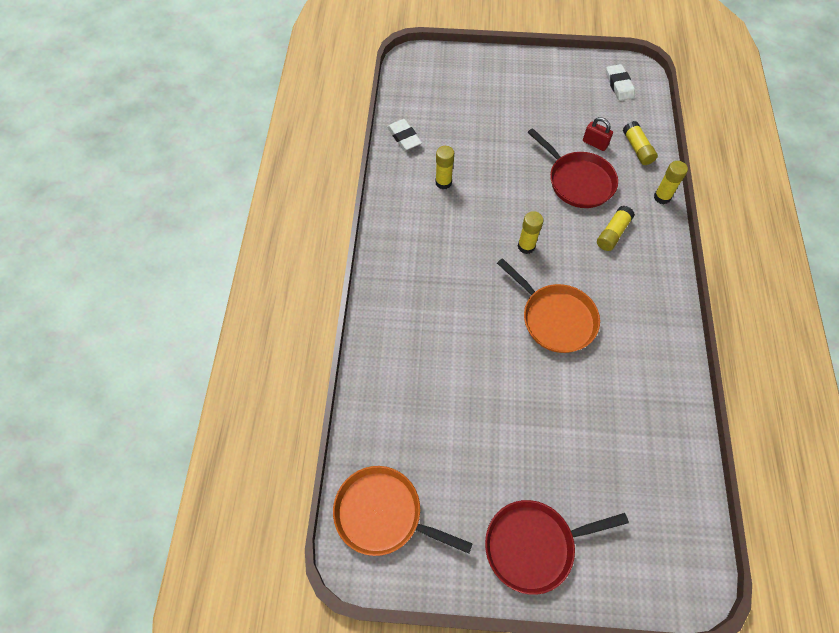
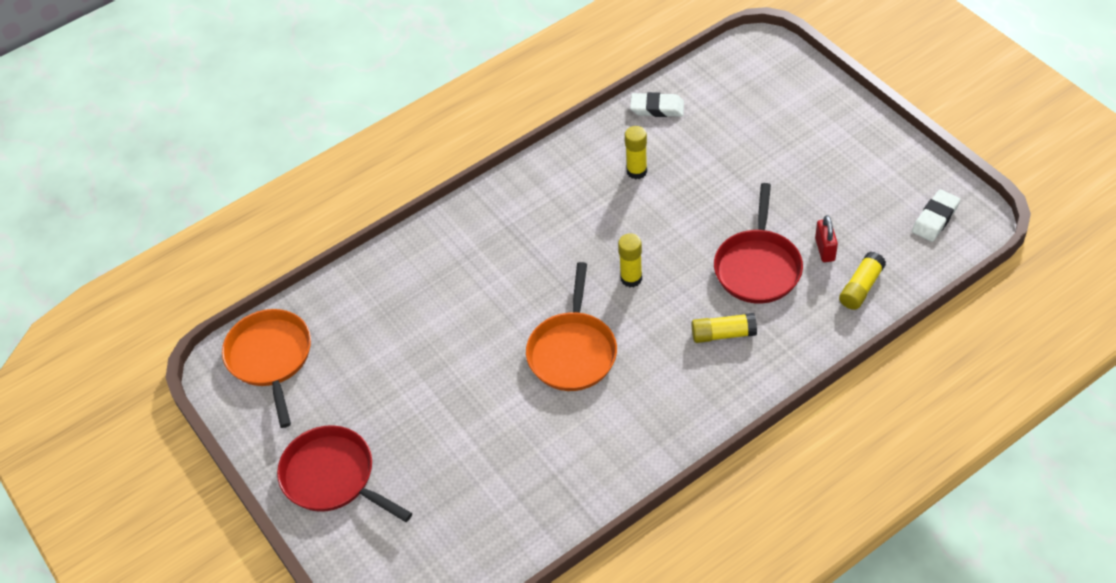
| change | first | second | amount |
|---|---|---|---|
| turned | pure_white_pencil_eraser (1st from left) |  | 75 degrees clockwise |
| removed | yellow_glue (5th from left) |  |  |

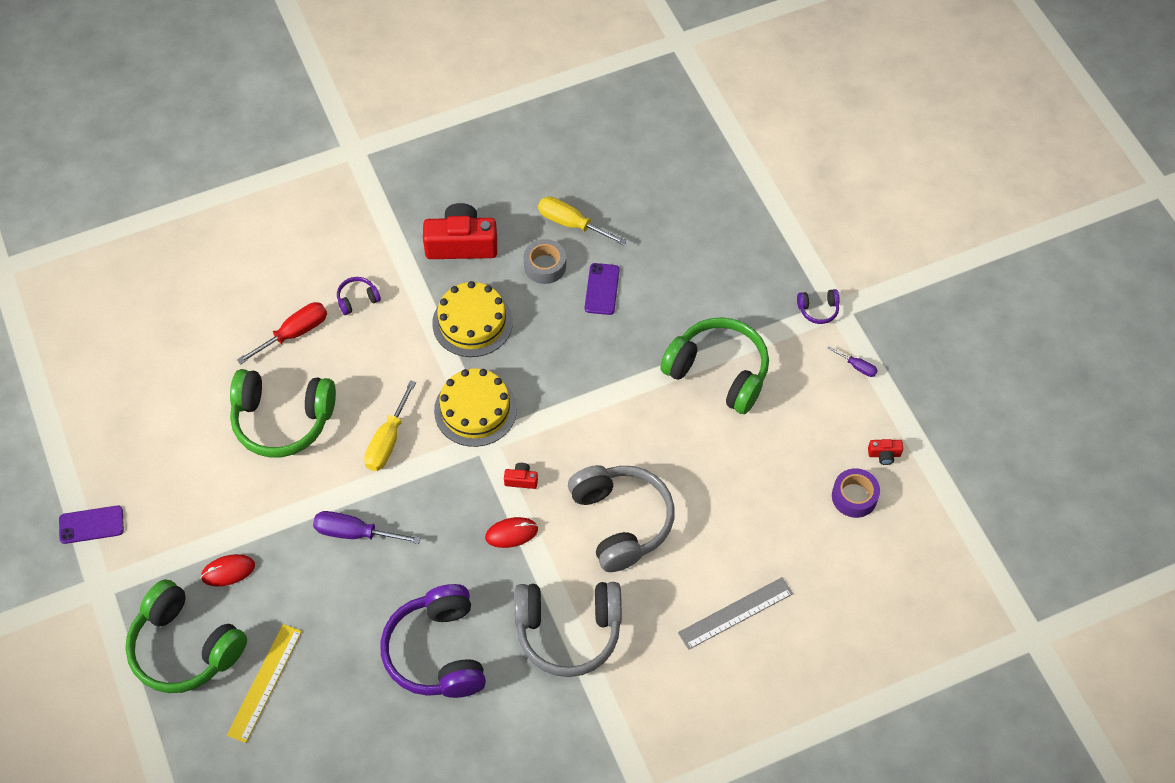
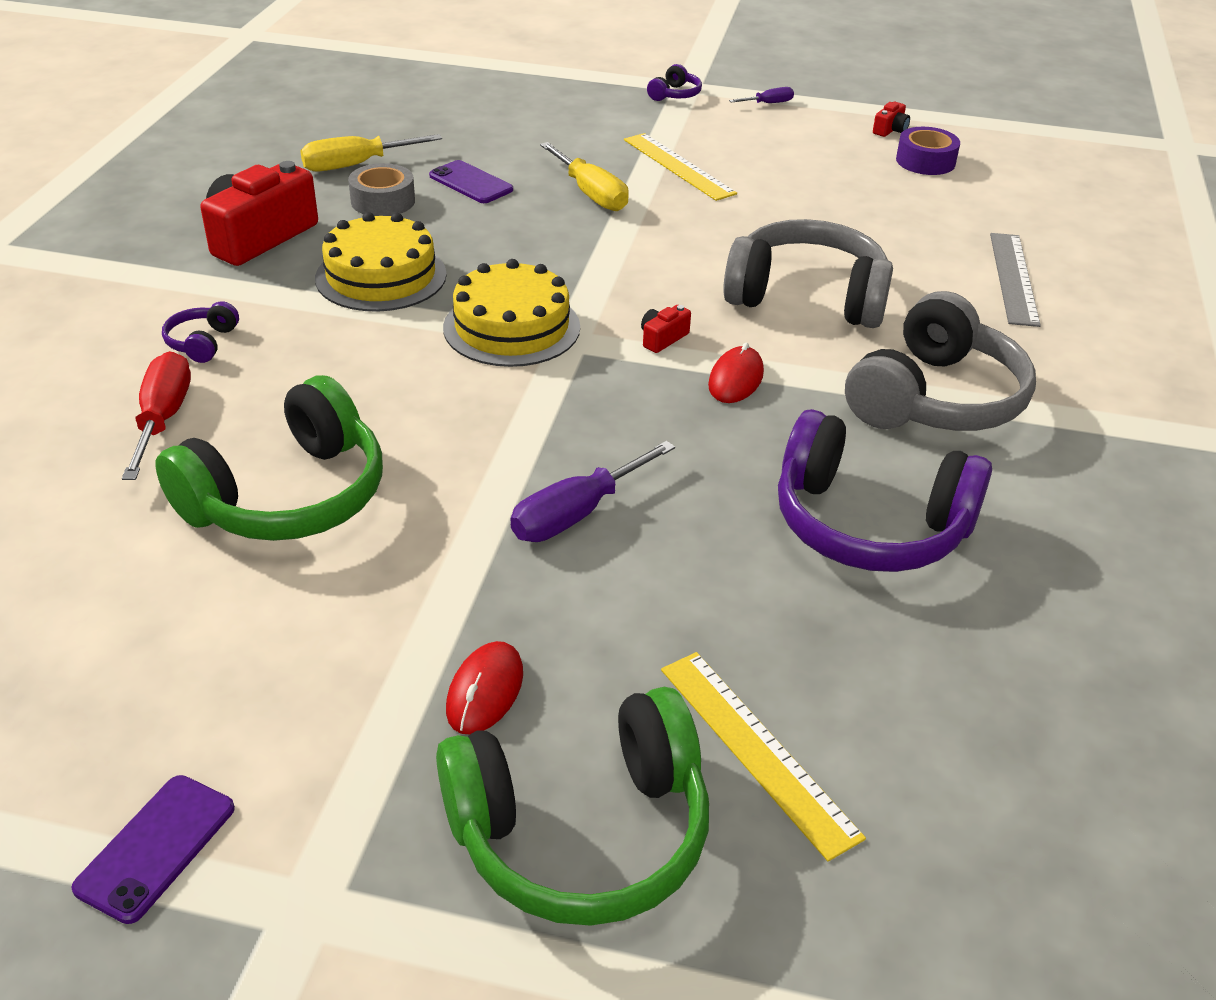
| change | first | second | amount |
|---|---|---|---|
| moved | yellow_screwdriver (1st from left in the first image) | yellow_screwdriver (2nd from left) |  |
| replaced | emerald_headphones (3rd from left) | yellow_straightedge (1st from left) |  |

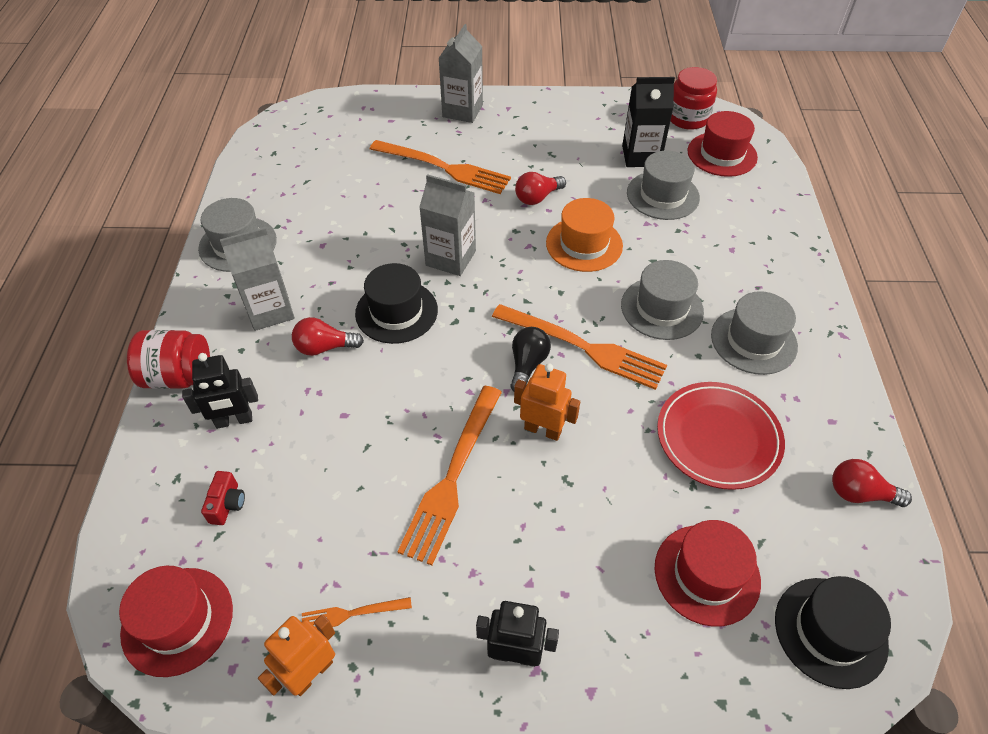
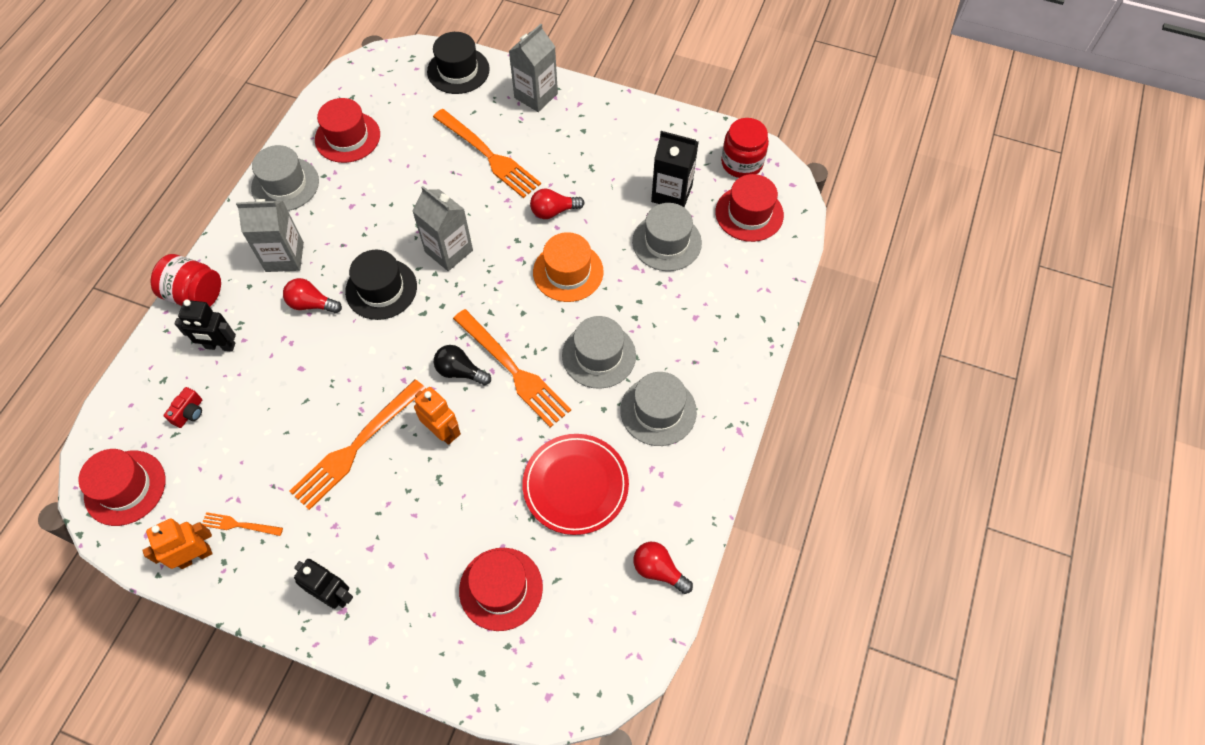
| change | first | second | amount |
|---|---|---|---|
| turned | black_bulb |  | 105 degrees counterclockwise |
| moved | black_top_hat (2nd from left) |  |  |
| added |  | crimson_top_hat (2nd from left) |  |

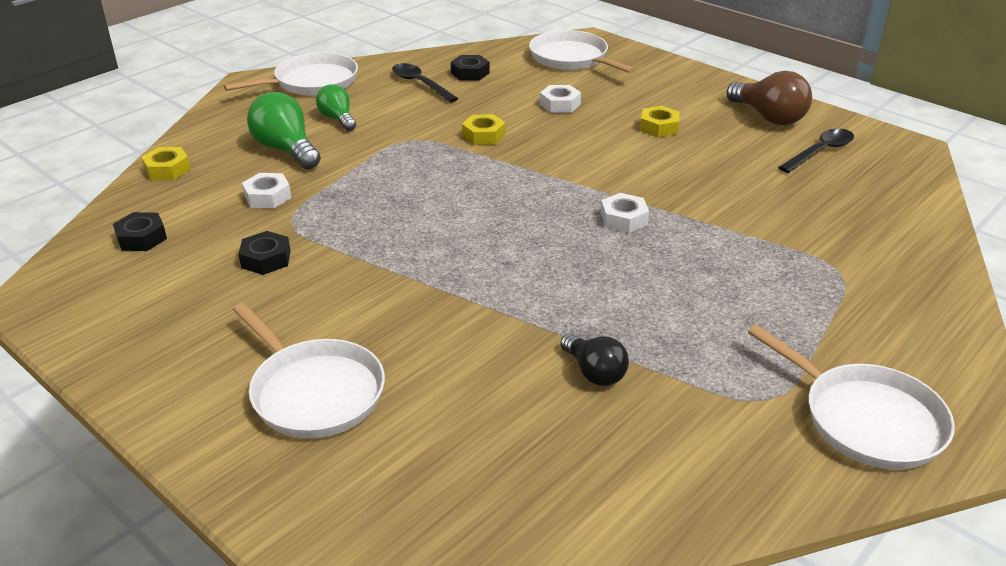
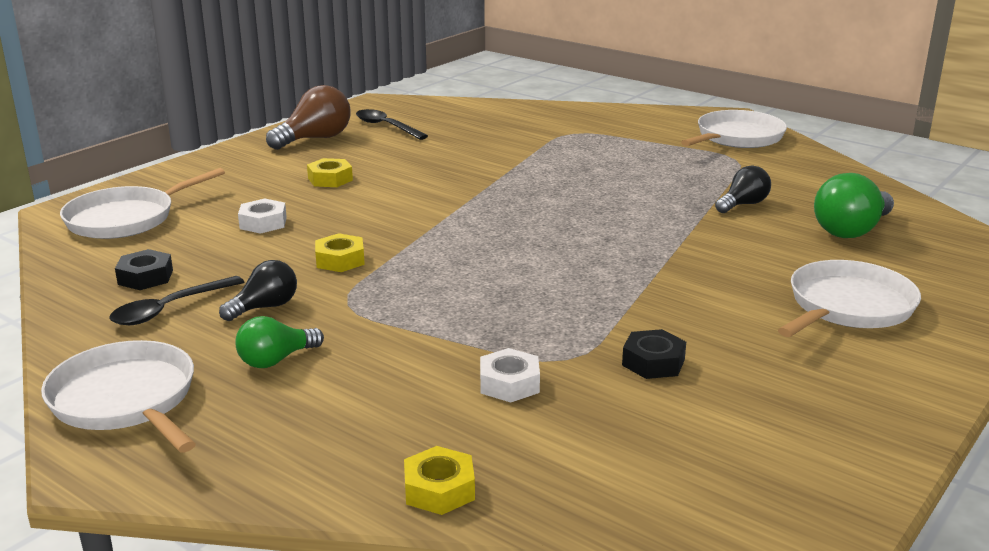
| change | first | second | amount |
|---|---|---|---|
| removed | black_hex_nut (1st from left) |  |  |
| moved | emerald_bulb (1st from left in the first image) | emerald_bulb (2nd from left) |  |
| removed | pure_white_hex_nut (3rd from left) |  |  |
| added |  | black_bulb (1st from left) |  |

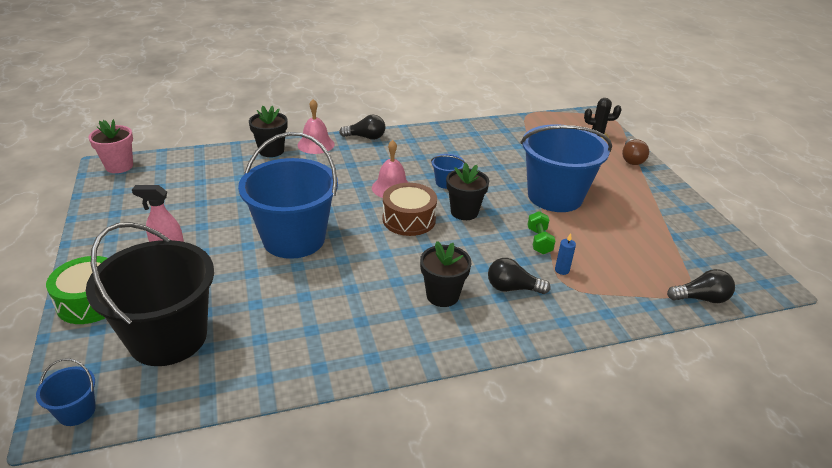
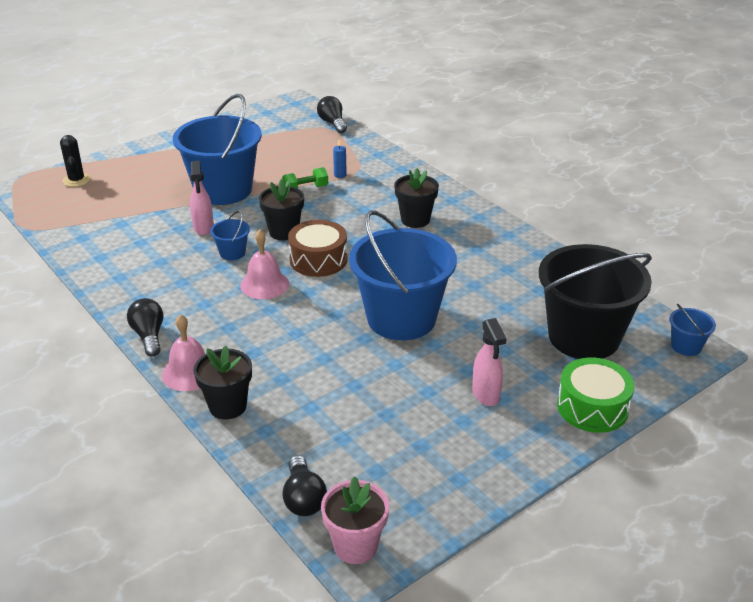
| change | first | second | amount |
|---|---|---|---|
| moved | black_bulb (2nd from left) |  |  |
| removed | dark_brown_bulb |  |  |
| added |  | pink_sprayer (1st from left) |  |

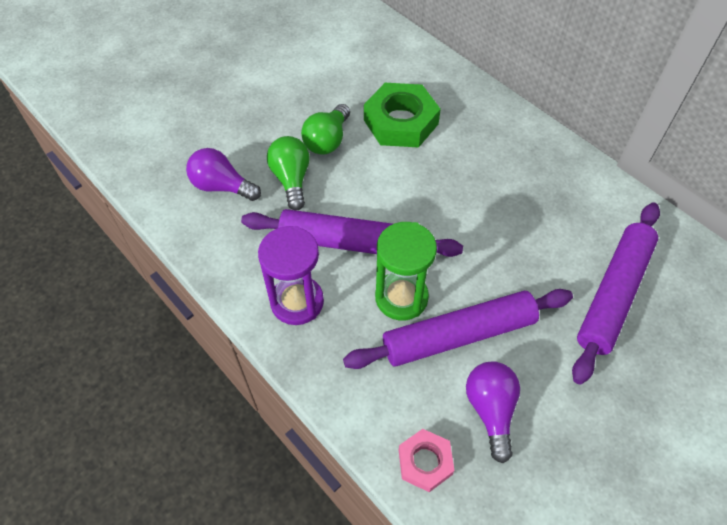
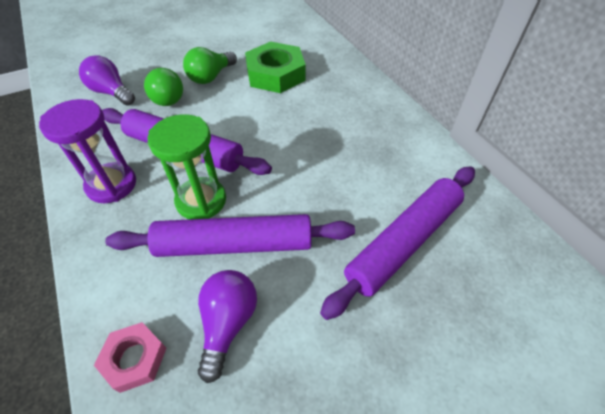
| change | first | second | amount |
|---|---|---|---|
| turned | emerald_bulb (1st from left) |  | 150 degrees clockwise |

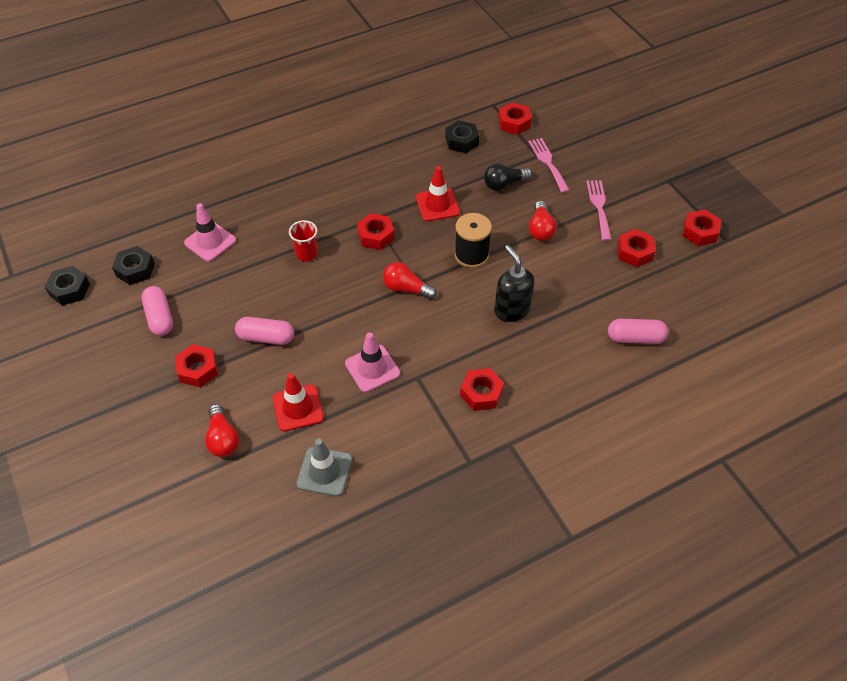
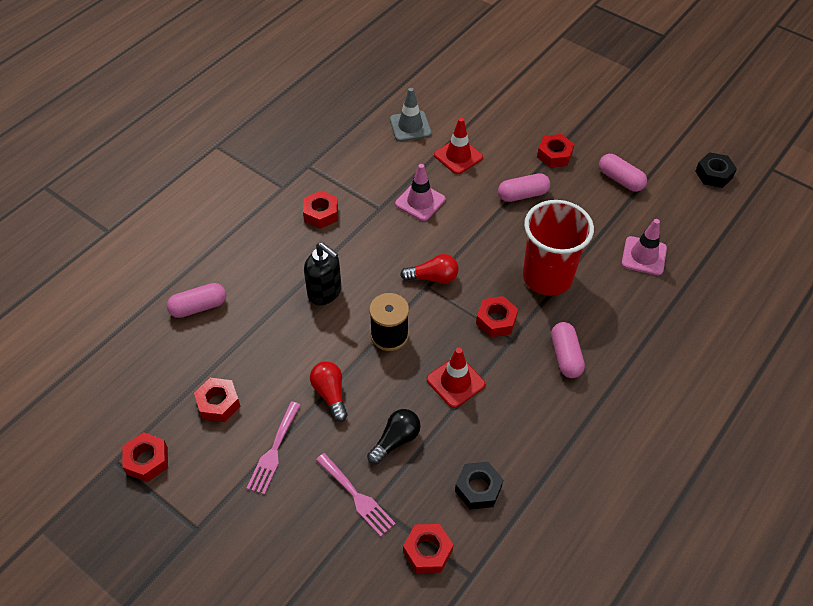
| change | first | second | amount |
|---|---|---|---|
| removed | black_hex_nut (2nd from left) |  |  |
| removed | crimson_bulb (1st from left) |  |  |
| resized | crimson_beaker |  | x2.22 |
| turned | pink_table_fork (2nd from left in the first image) | pink_table_fork (1st from left) | 45 degrees clockwise |
| added |  | pink_pill_shape (3rd from left) |  |

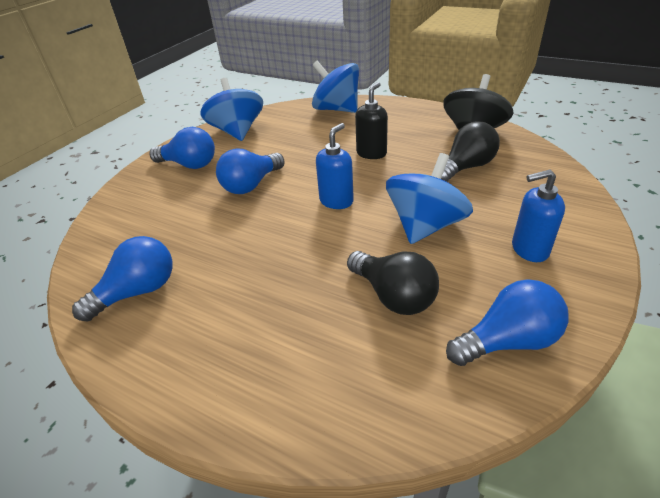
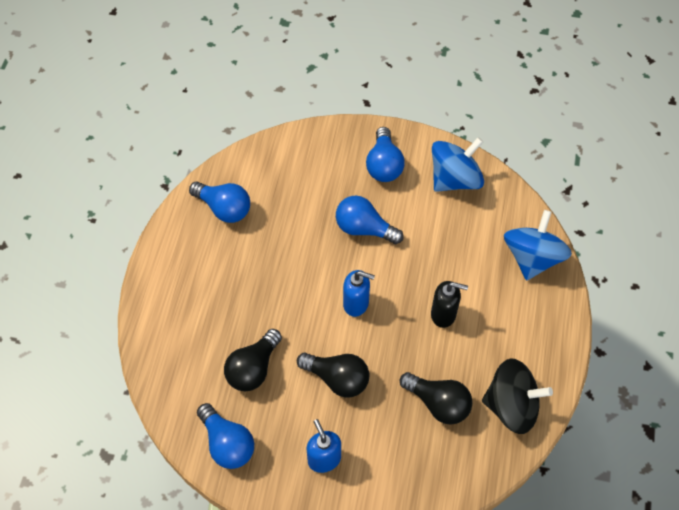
| change | first | second | amount |
|---|---|---|---|
| replaced | royal_blue_whirligig (3rd from left) | black_bulb (2nd from left) |  |

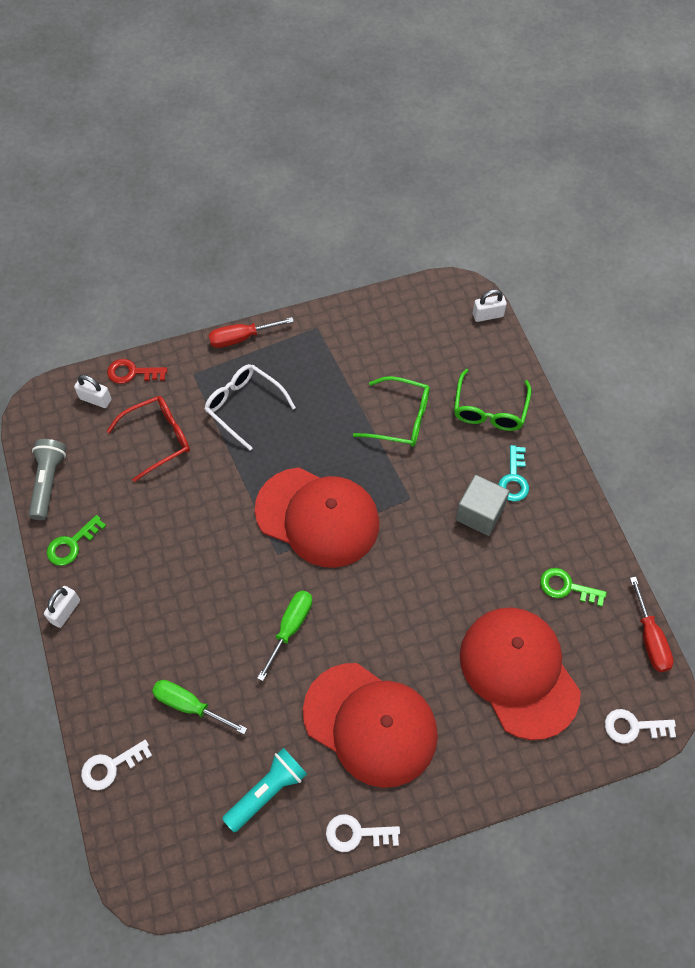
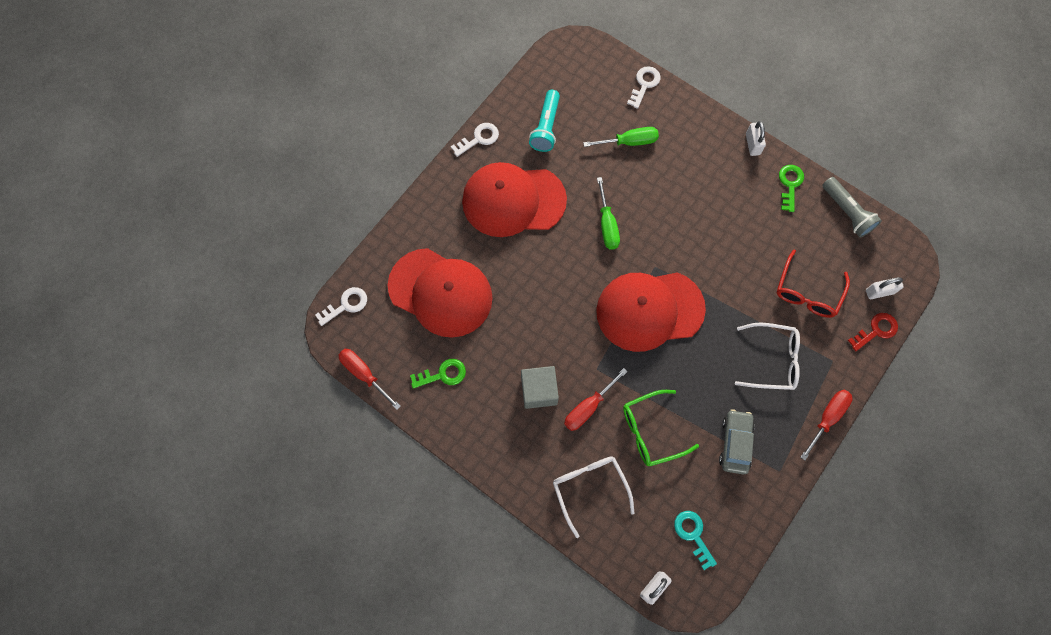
| change | first | second | amount |
|---|---|---|---|
| recoloured | emerald_eyeglasses (2nd from left) | pure_white_eyeglasses (1st from left) |  |
| moved | turquoise_latchkey |  |  |
| added |  | crimson_screwdriver (2nd from left) |  |
| added |  | ash-grey_car |  |

